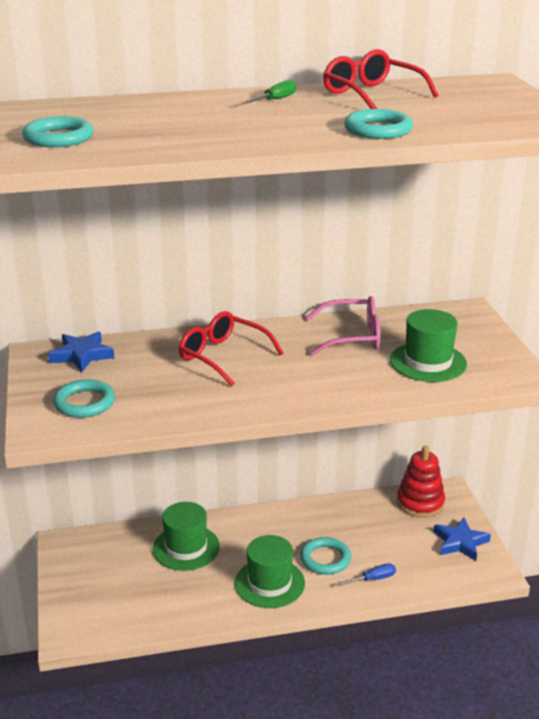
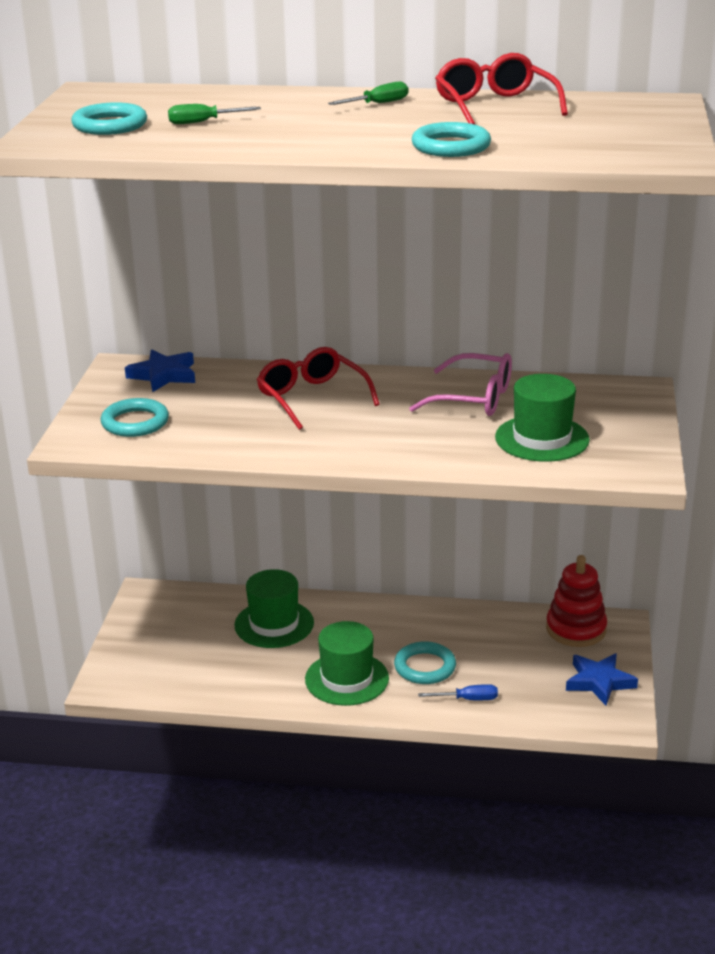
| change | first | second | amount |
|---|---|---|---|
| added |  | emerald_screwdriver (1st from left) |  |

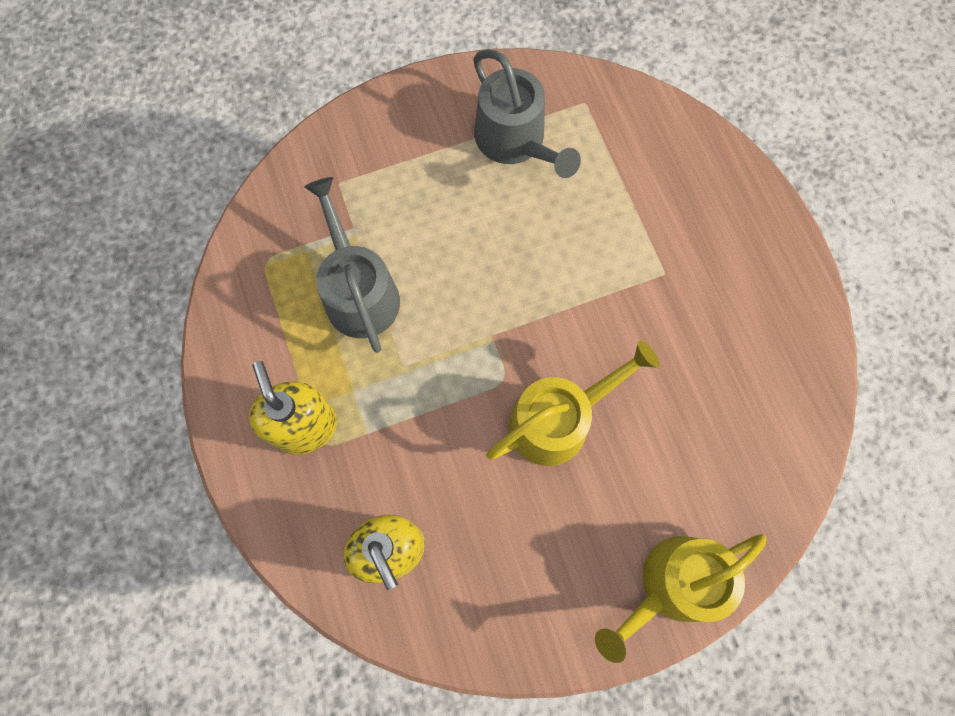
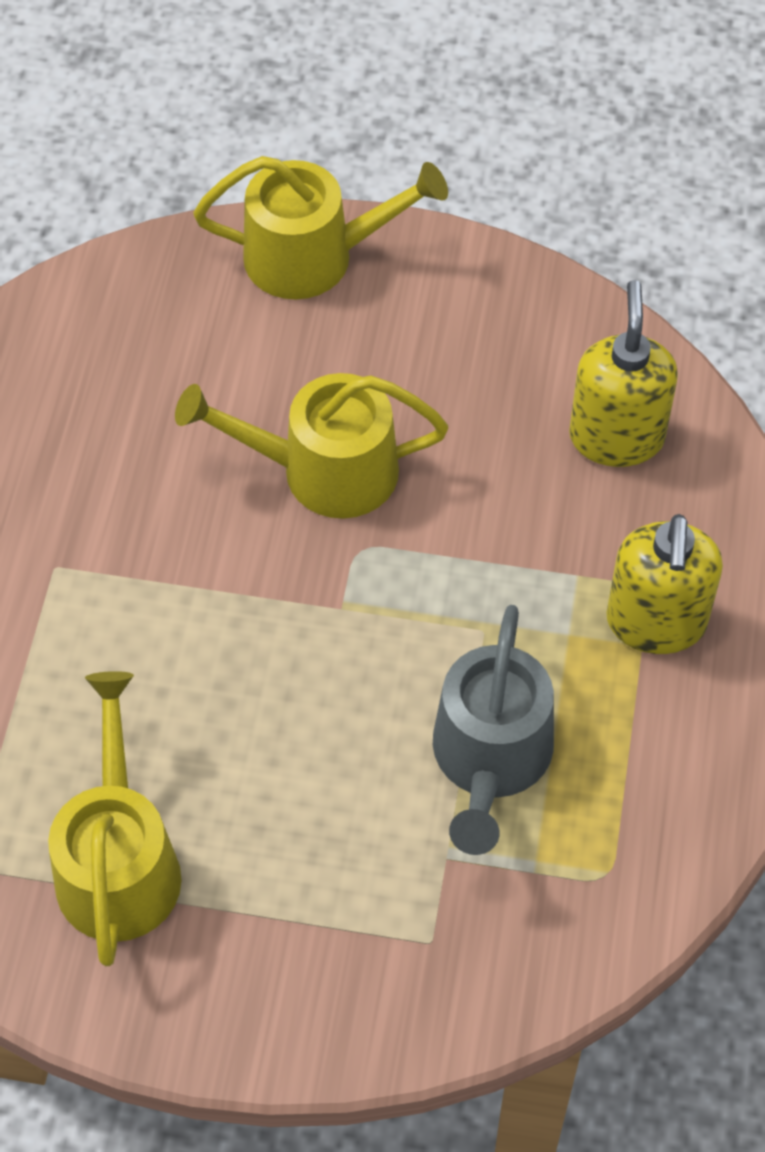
| change | first | second | amount |
|---|---|---|---|
| recoloured | ash-grey_watering_pot (2nd from left) | yellow_watering_pot (1st from left) |  |

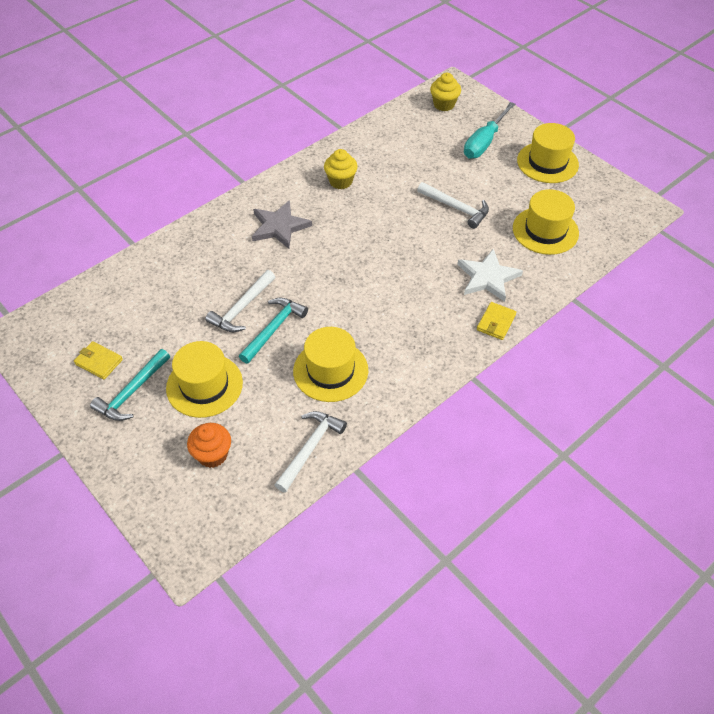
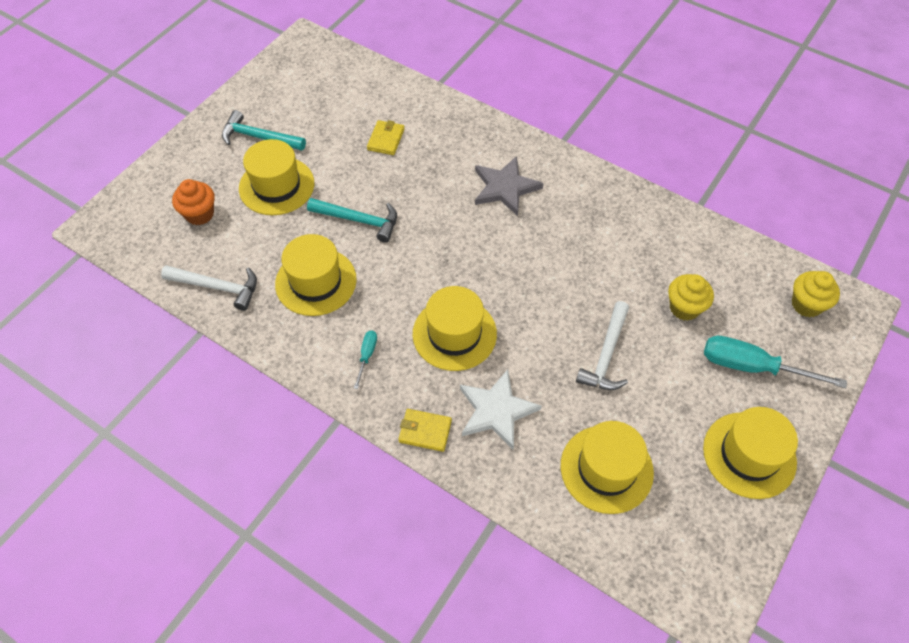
| change | first | second | amount |
|---|---|---|---|
| moved | yellow_wallet (1st from left) |  |  |
| removed | pure_white_claw_hammer (1st from left) |  |  |
| moved | yellow_cupcake (1st from left) |  |  |
| added |  | turquoise_screwdriver (1st from left) |  |
| added |  | yellow_top_hat (3rd from left) |  |

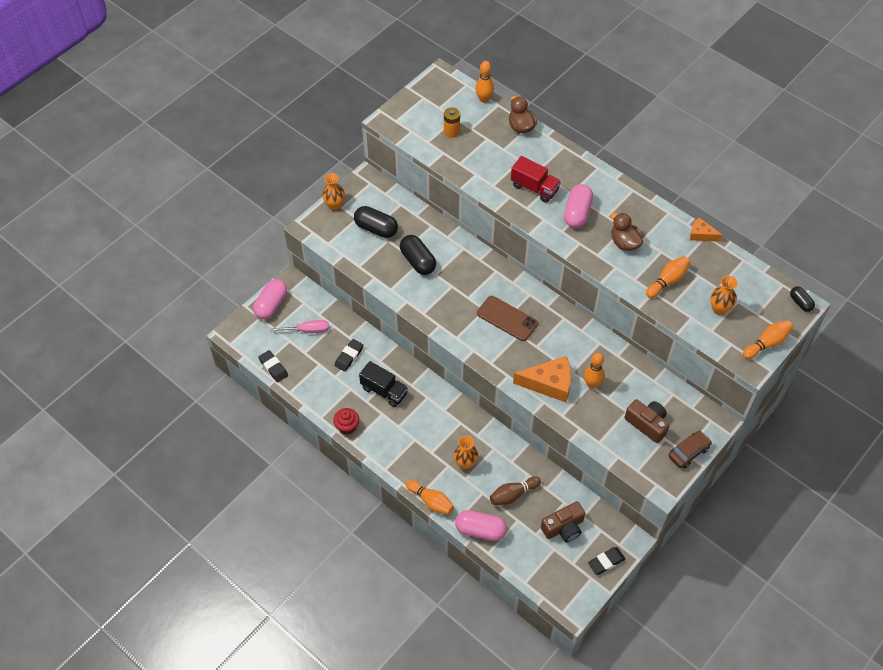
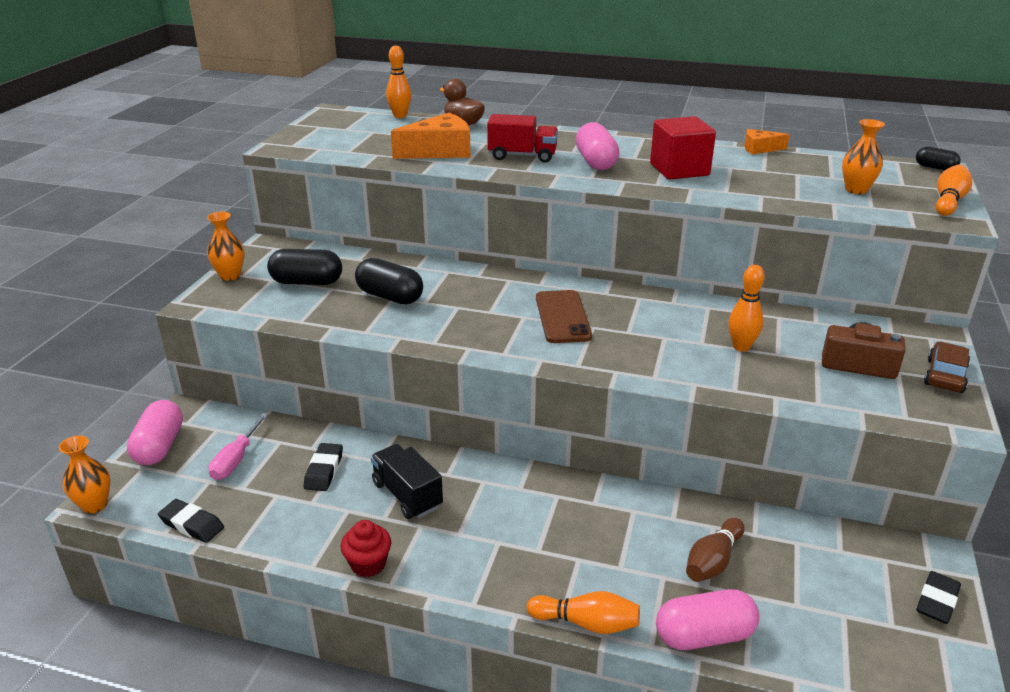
| change | first | second | amount |
|---|---|---|---|
| turned | pink_screwdriver |  | 135 degrees clockwise |
| turned | black_truck |  | 135 degrees counterclockwise |
| removed | orange-coloured_AA_battery |  |  |
| moved | orange-coloured_vase (2nd from left in the first image) | orange-coloured_vase (1st from left) |  |
| turned | dark_brown_smartphone |  | 75 degrees clockwise |
| moved | orange-coloured_piece_of_cheese (1st from left) |  |  |
| removed | dark_brown_camera (1st from left) |  |  |
| replaced | dark_brown_duck (2nd from left) | crimson_block |  |
| removed | orange-coloured_tenpin (4th from left) |  |  |

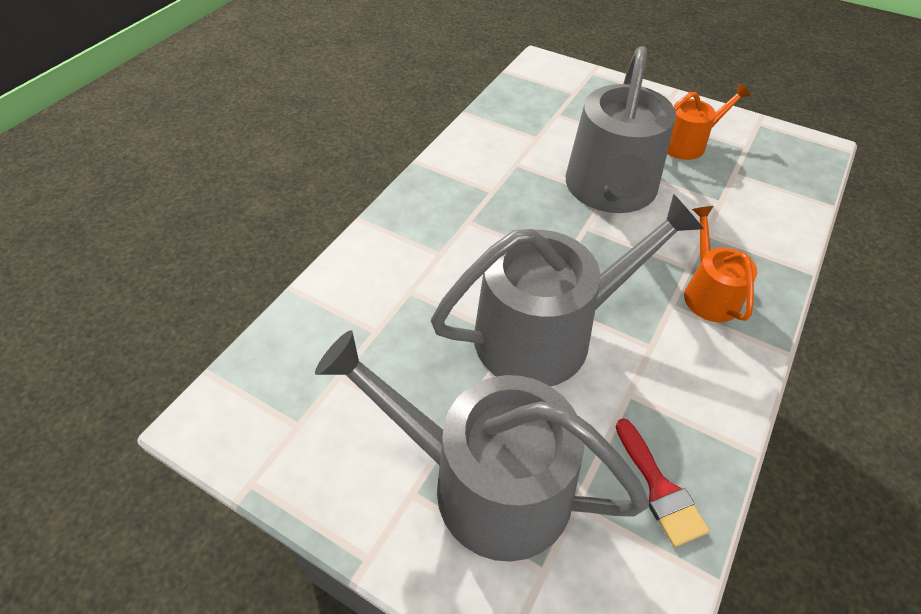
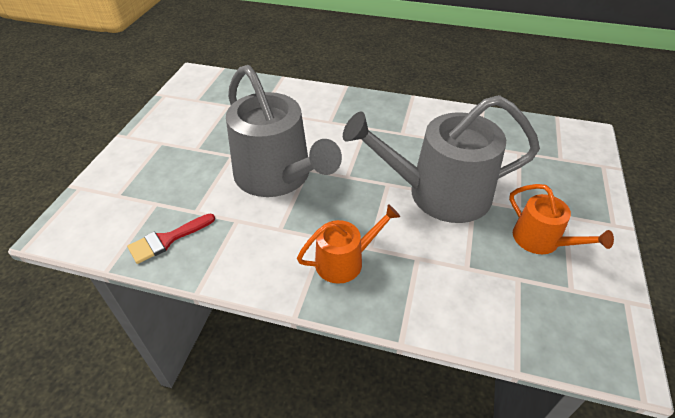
| change | first | second | amount |
|---|---|---|---|
| removed | ash-grey_watering_pot (1st from left) |  |  |

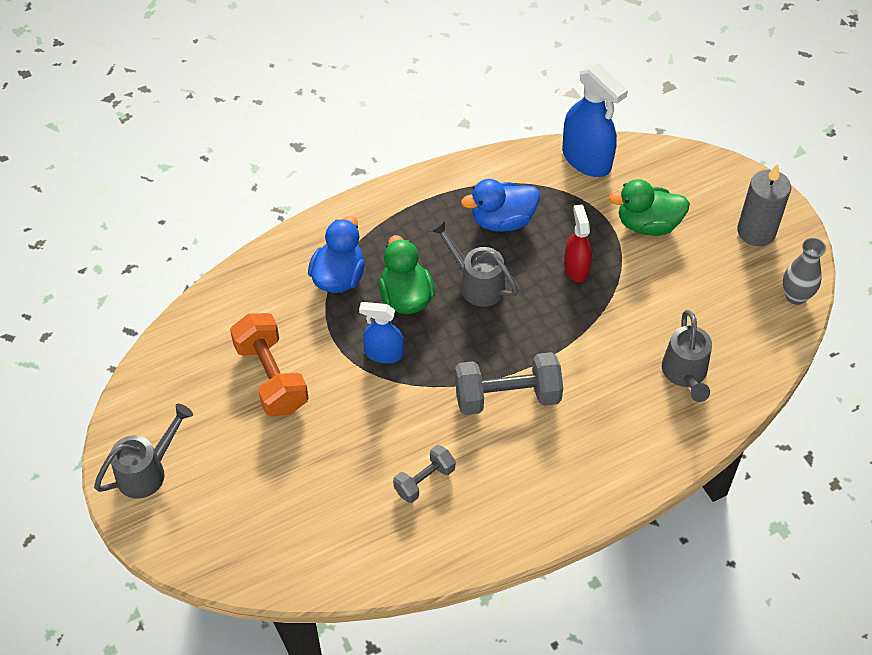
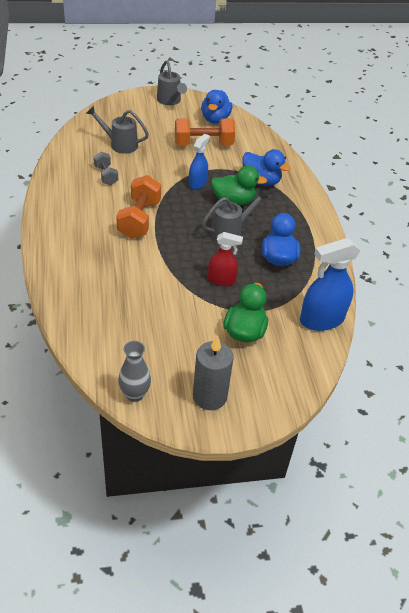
| change | first | second | amount |
|---|---|---|---|
| recoloured | ash-grey_hand_weight (2nd from left) | orange-coloured_hand_weight (1st from left) |  |
| moved | ash-grey_watering_pot (3rd from left in the first image) | ash-grey_watering_pot (1st from left) |  |
| added |  | royal_blue_duck (1st from left) |  |

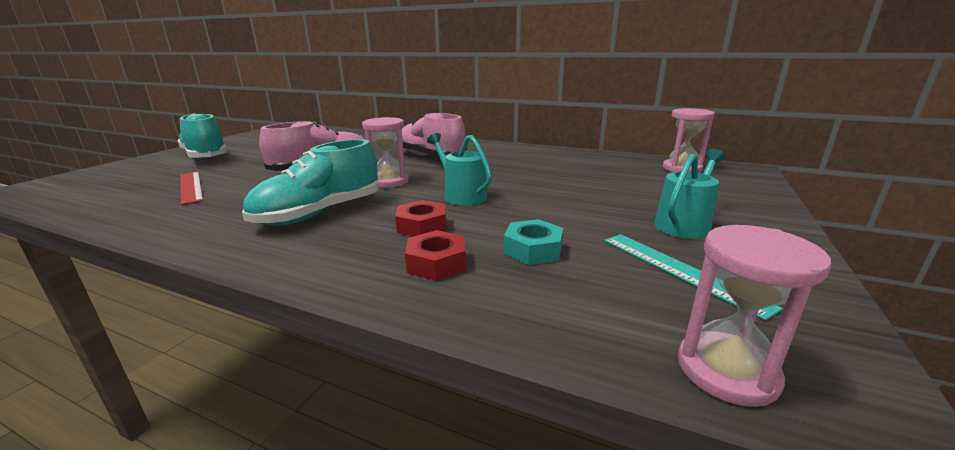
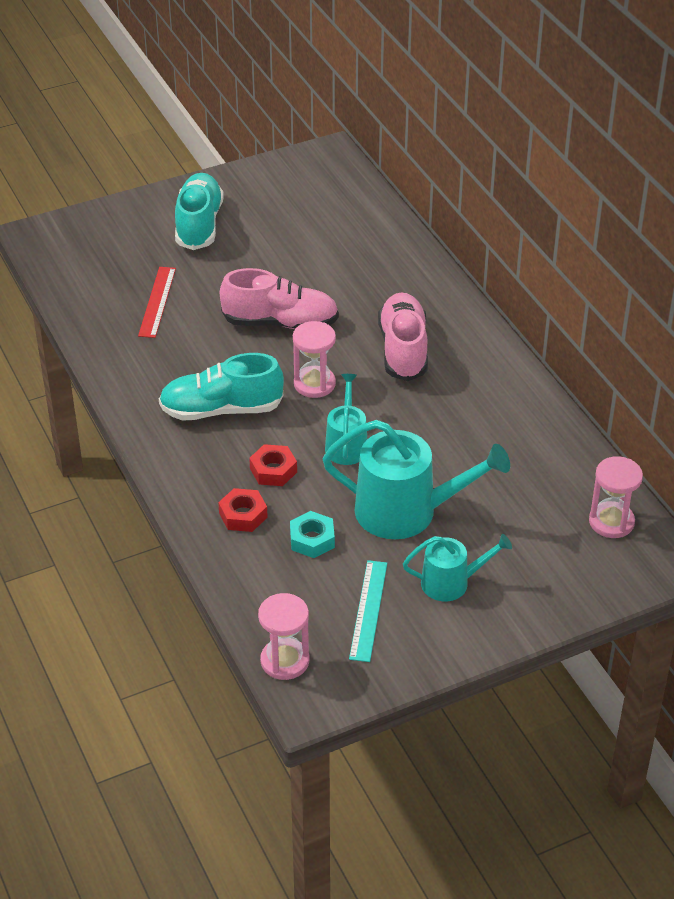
| change | first | second | amount |
|---|---|---|---|
| added |  | turquoise_watering_pot (2nd from left) |  |

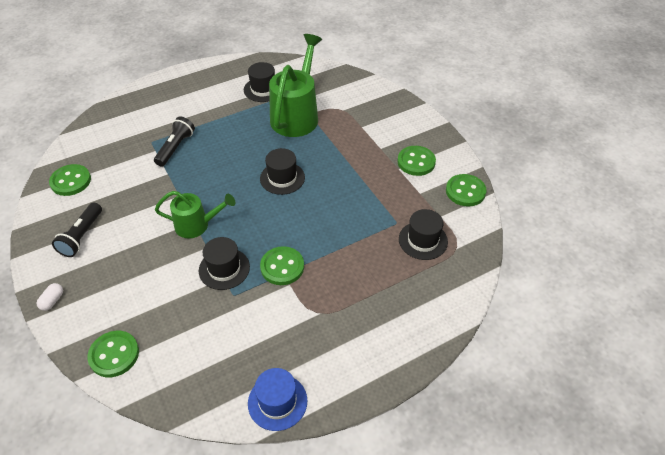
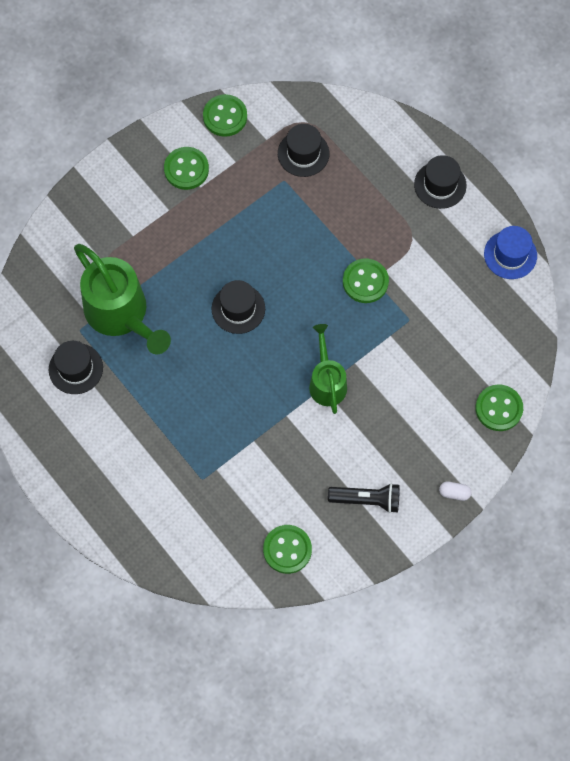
| change | first | second | amount |
|---|---|---|---|
| removed | black_pocket_torch (2nd from left) |  |  |
| moved | black_top_hat (1st from left in the first image) | black_top_hat (4th from left) |  |
| turned | emerald_watering_pot (2nd from left in the first image) | emerald_watering_pot (1st from left) | 135 degrees counterclockwise |

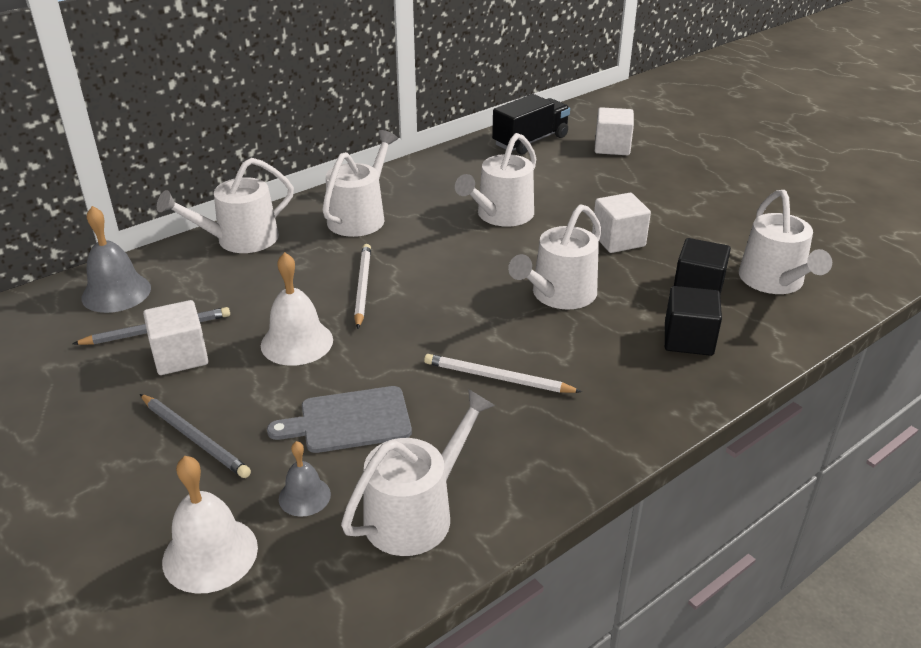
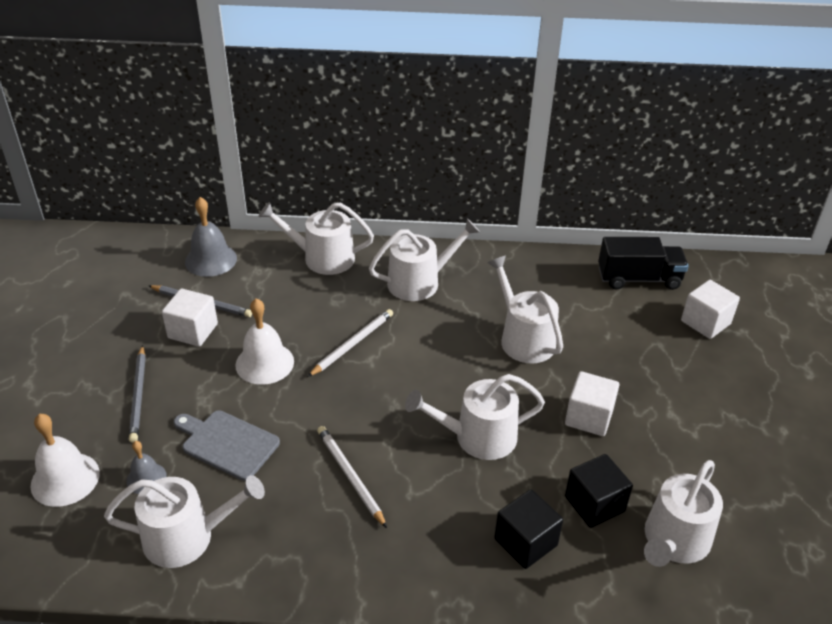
| change | first | second | amount |
|---|---|---|---|
| turned | pure_white_watering_pot (4th from left in the first image) | pure_white_watering_pot (5th from left) | 75 degrees clockwise |

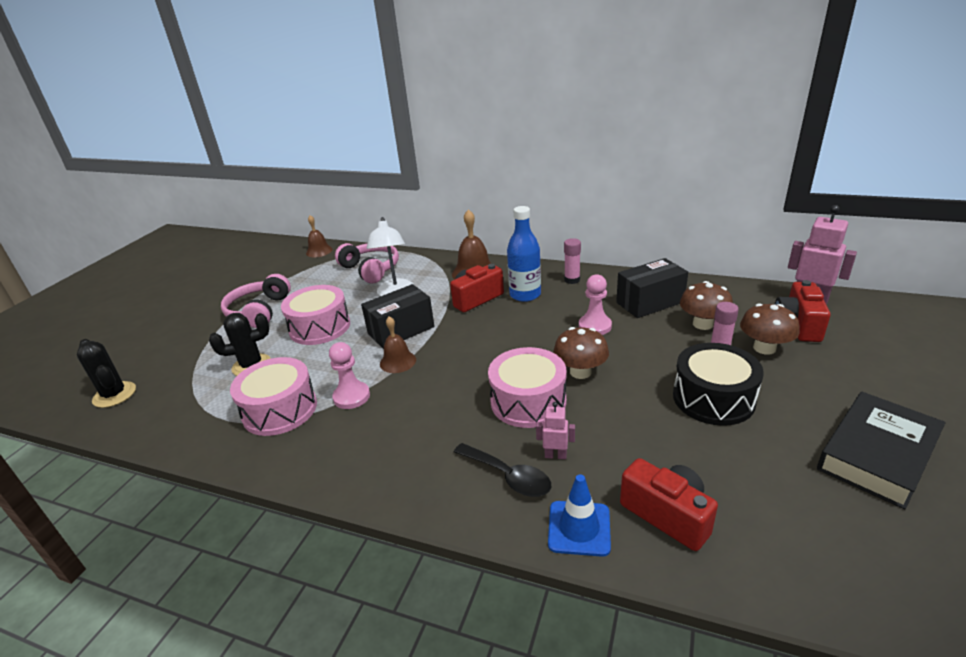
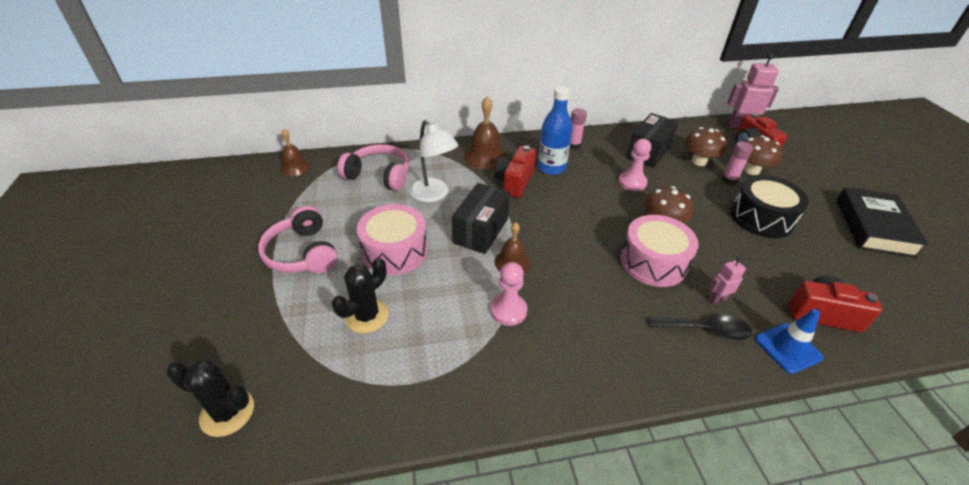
| change | first | second | amount |
|---|---|---|---|
| removed | pink_drum (1st from left) |  |  |

